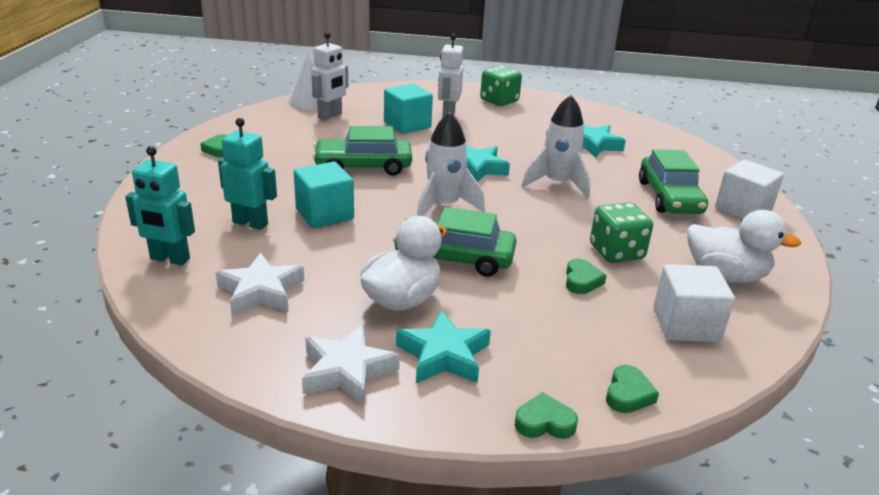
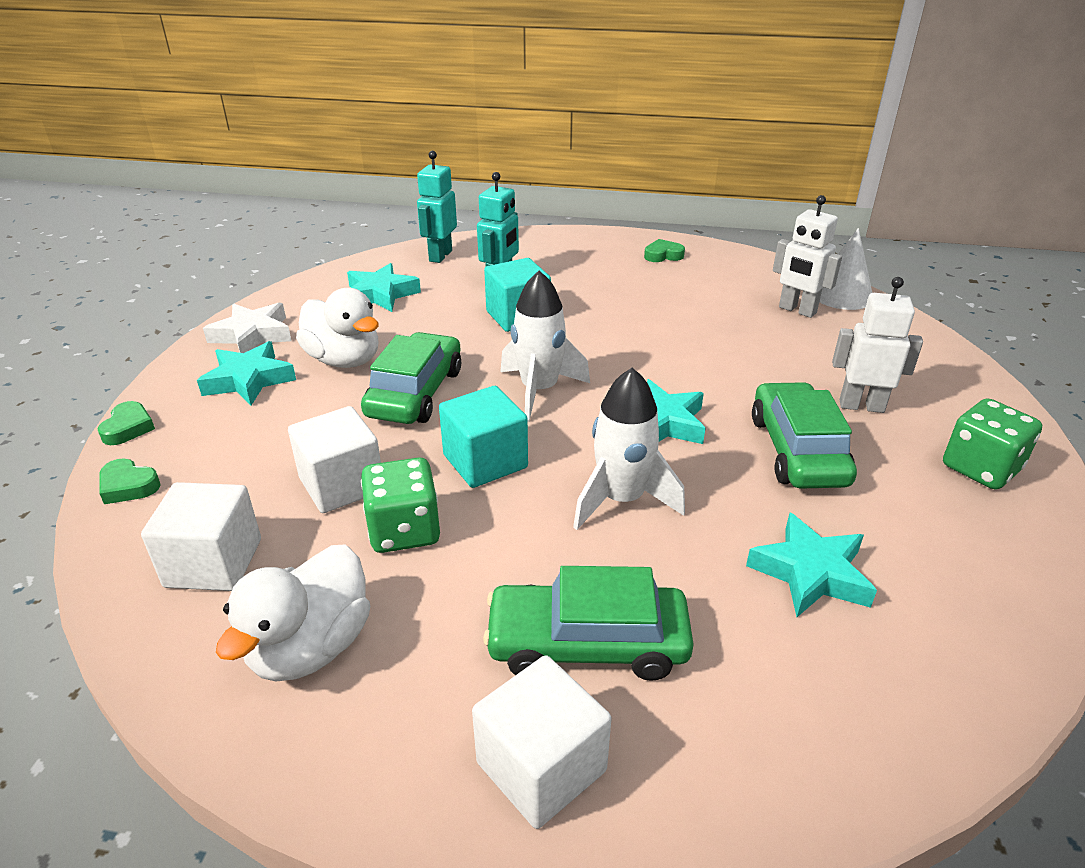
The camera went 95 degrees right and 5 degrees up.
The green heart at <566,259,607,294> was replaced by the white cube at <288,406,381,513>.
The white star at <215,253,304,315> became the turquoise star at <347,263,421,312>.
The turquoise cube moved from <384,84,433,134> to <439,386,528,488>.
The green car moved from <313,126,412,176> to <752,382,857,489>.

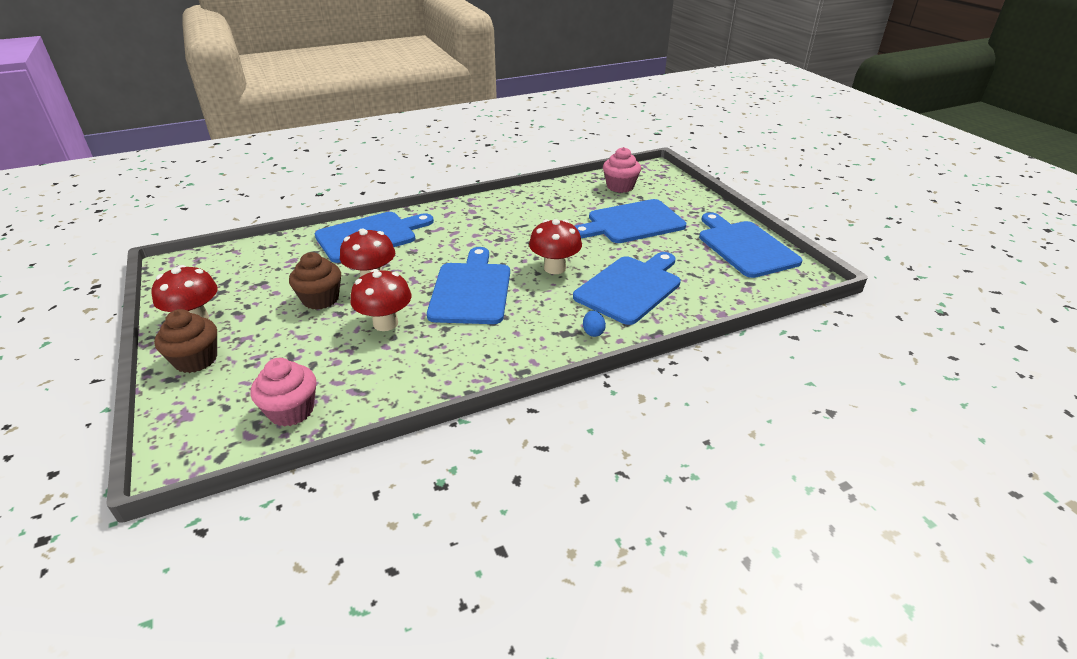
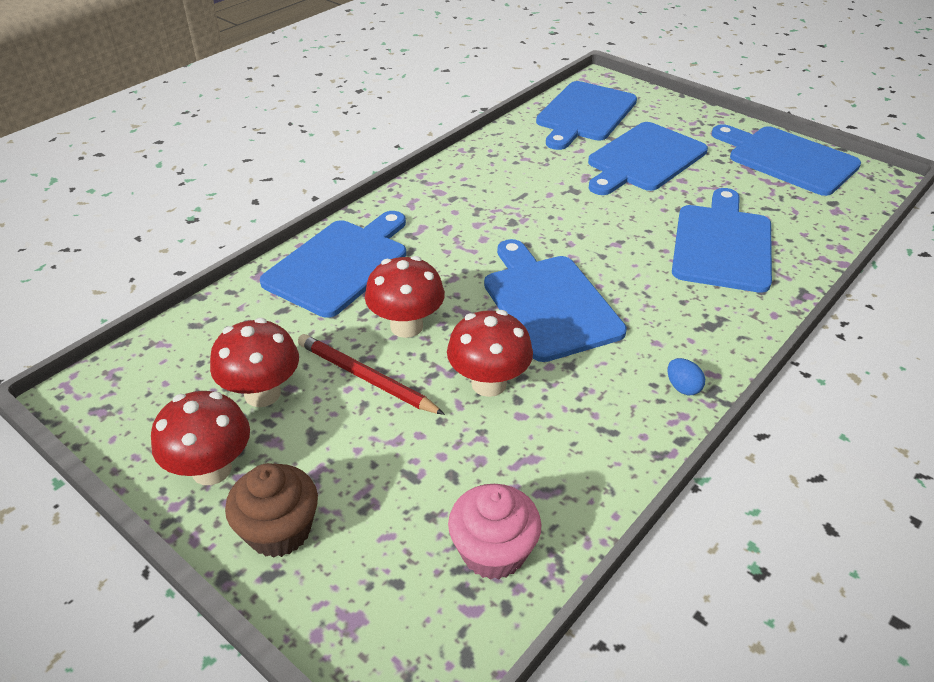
The camera went 25 degrees left and 5 degrees up.
The red mushroom moved from <529,219,582,274> to <210,318,299,407>.
The brown cupcake at <289,252,341,310> was replaced by the red pencil at <298,334,445,415>.
The pink cupcake at <603,147,641,193> was replaced by the blue cutting board at <536,81,637,150>.
The blue egg moved from <583,311,606,337> to <668,358,705,395>.

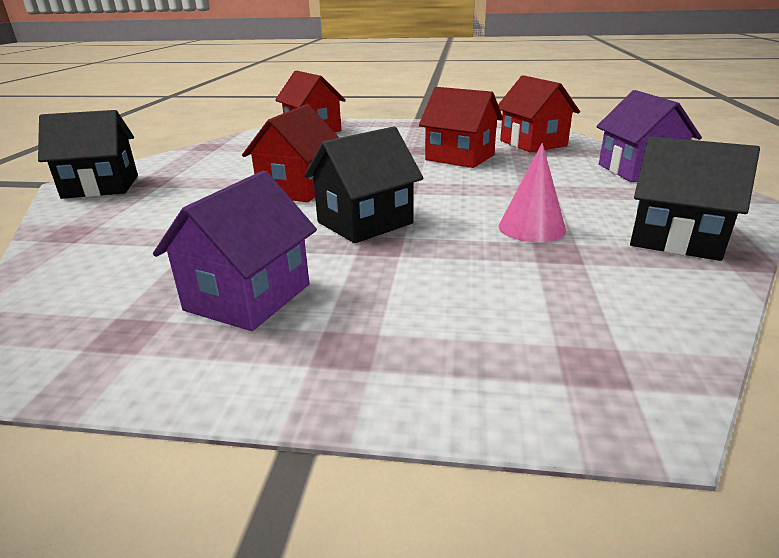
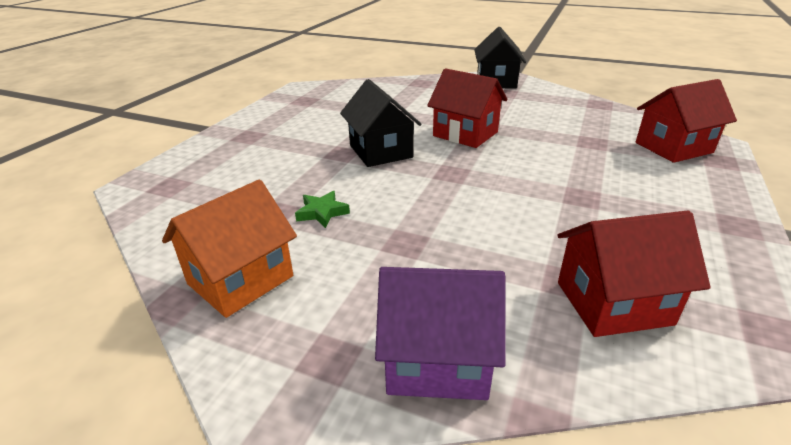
The camera went 105 degrees right and 5 degrees up.
The black house at <630,136,760,261> became the orange house at <162,180,297,318>.
The pink cone at <499,143,566,242> was replaced by the green star at <295,191,350,228>.
The purple house at <153,171,317,331> disappeared.
The red house at <419,87,503,168> disappeared.

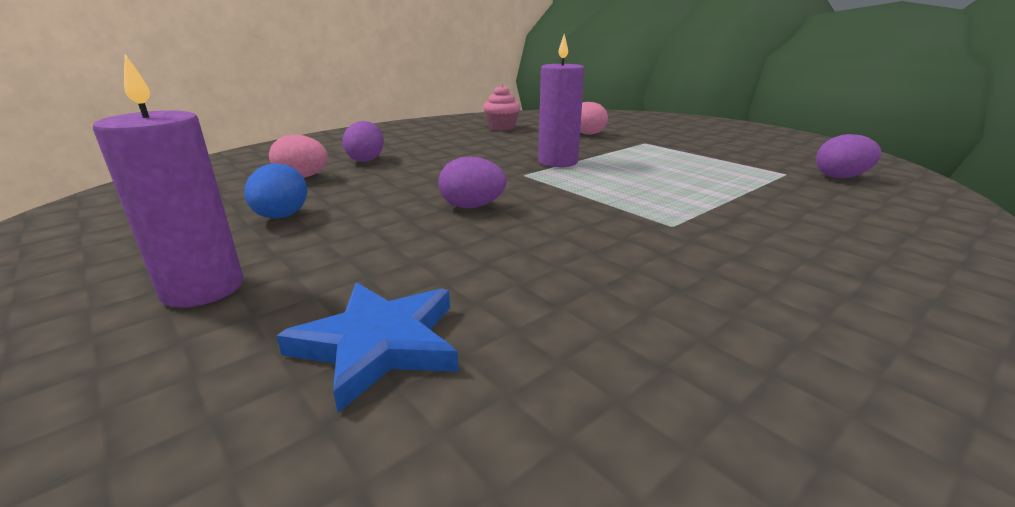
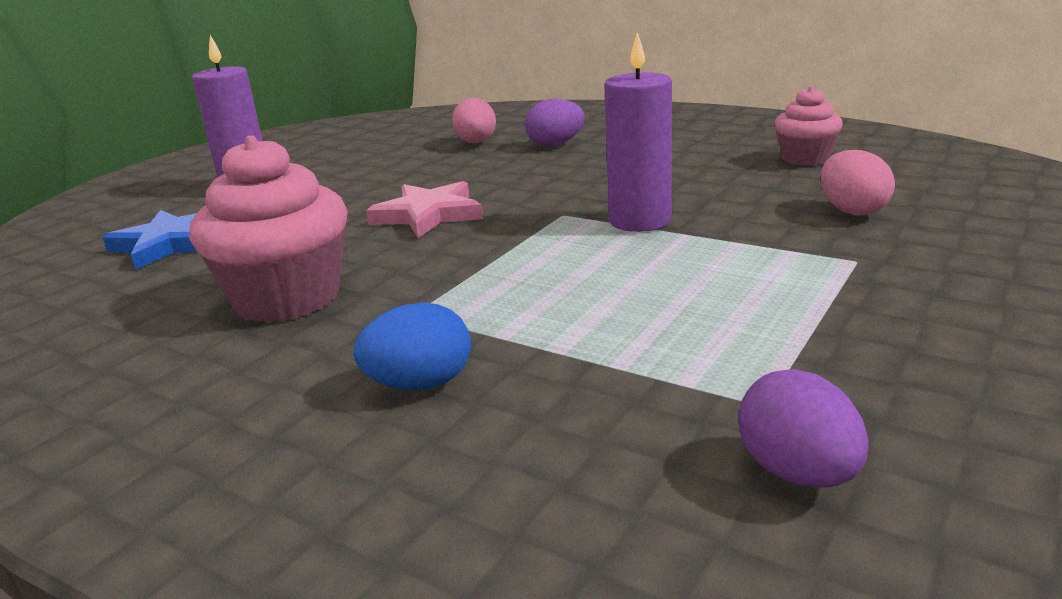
The camera went 75 degrees right and 0 degrees up.
The pink cupcake at <189,135,348,323> appeared.
The blue egg moved from <244,163,307,219> to <354,303,471,390>.
The purple egg at <438,156,507,208> was replaced by the pink star at <366,181,483,238>.

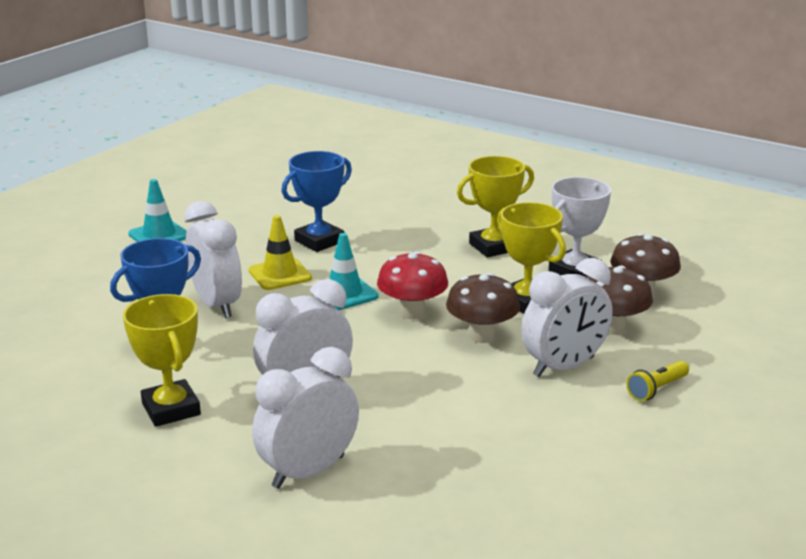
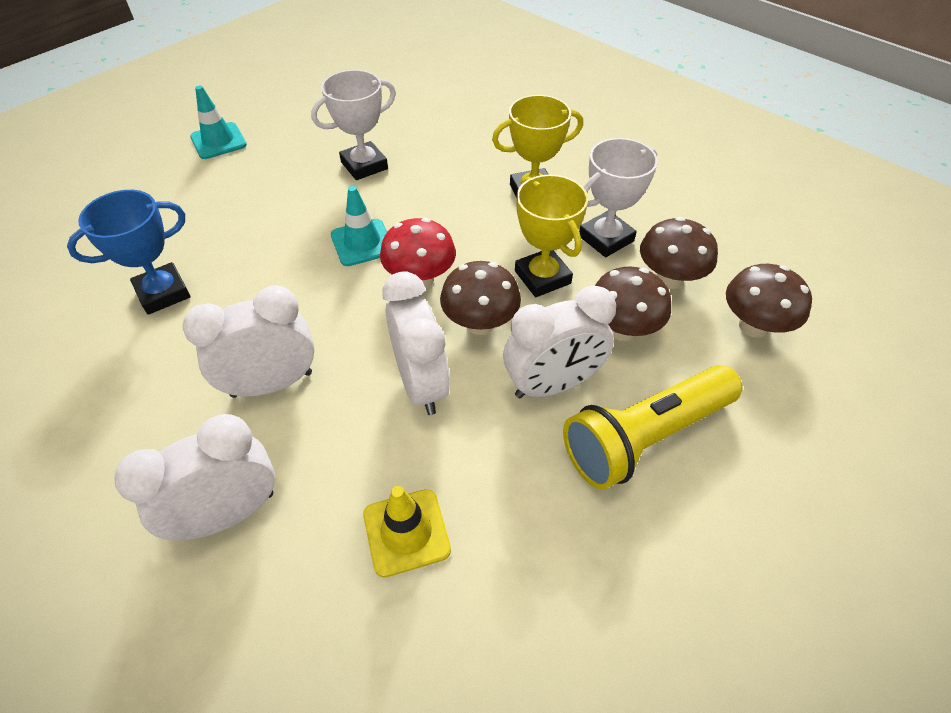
The camera went 10 degrees right and 25 degrees up.
The blue trophy at <281,151,352,252> became the white trophy at <311,70,396,180>.
The yellow traffic cone moved from <249,215,312,290> to <363,486,451,578>.
The white clock moved from <184,201,242,318> to <382,271,450,415>.
The yellow flashlight at <626,361,689,401> changed to 2.24 times the size.
The brown mushroom at <726,264,812,338> appeared.
The yellow trophy at <123,294,201,427> disappeared.

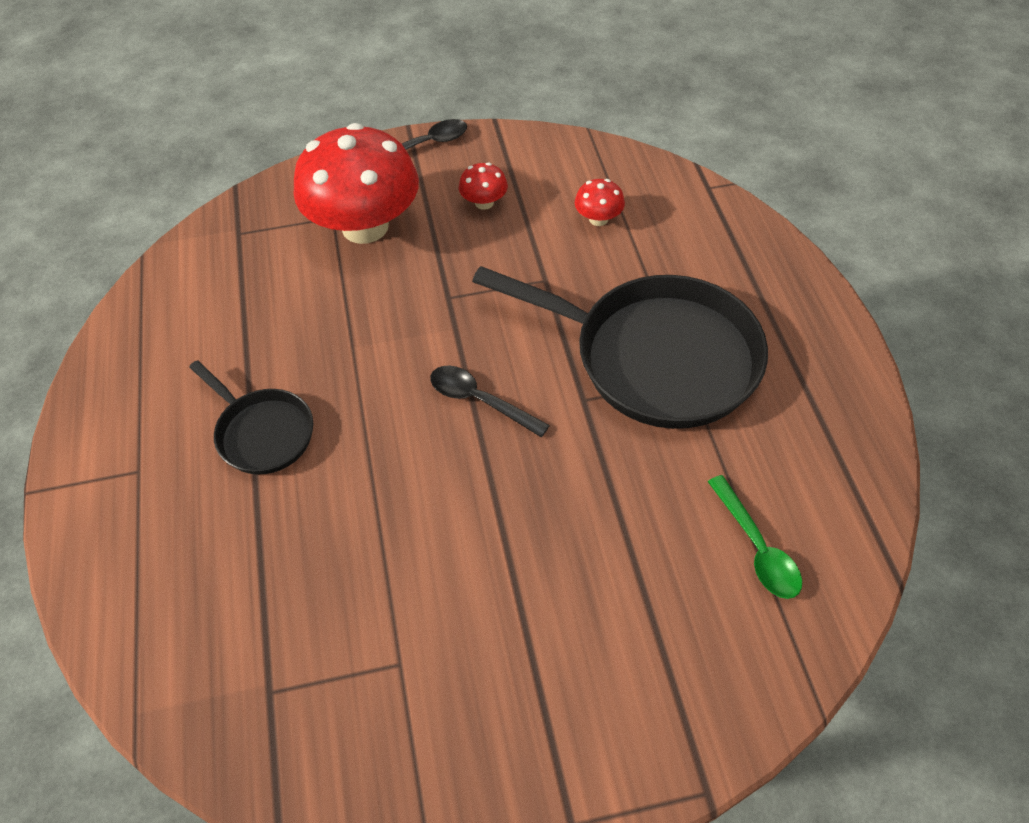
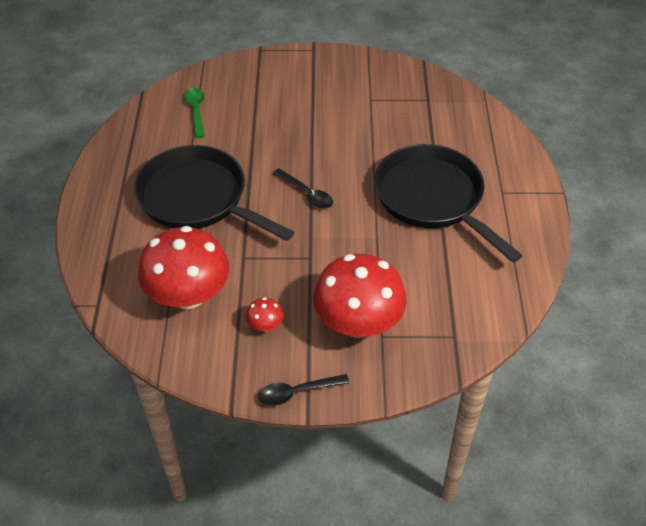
The camera went 170 degrees left and 5 degrees down.
The red mushroom at <575,179,625,226> changed to 2.43 times the size.
The black pan at <189,360,313,474> changed to 1.94 times the size.

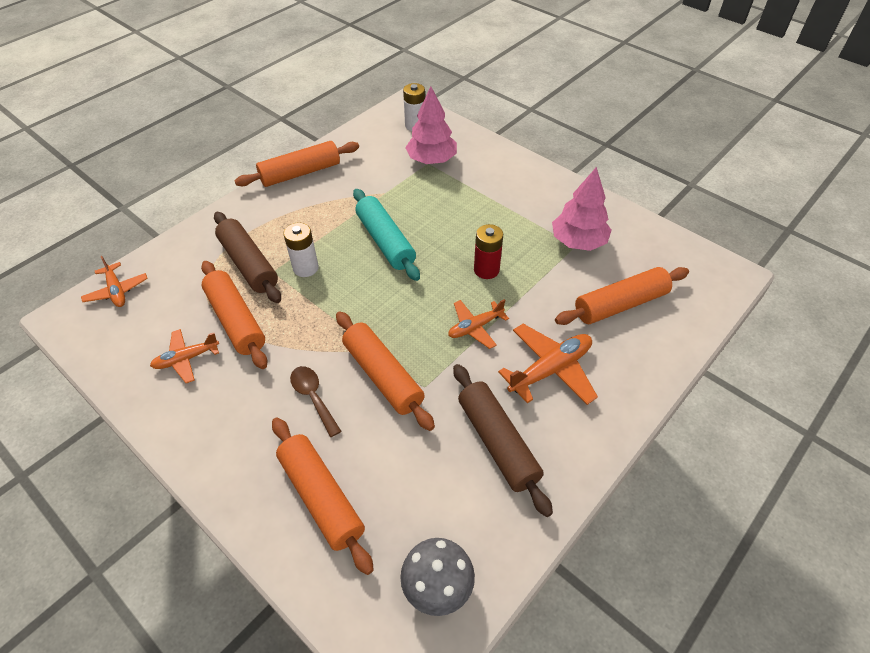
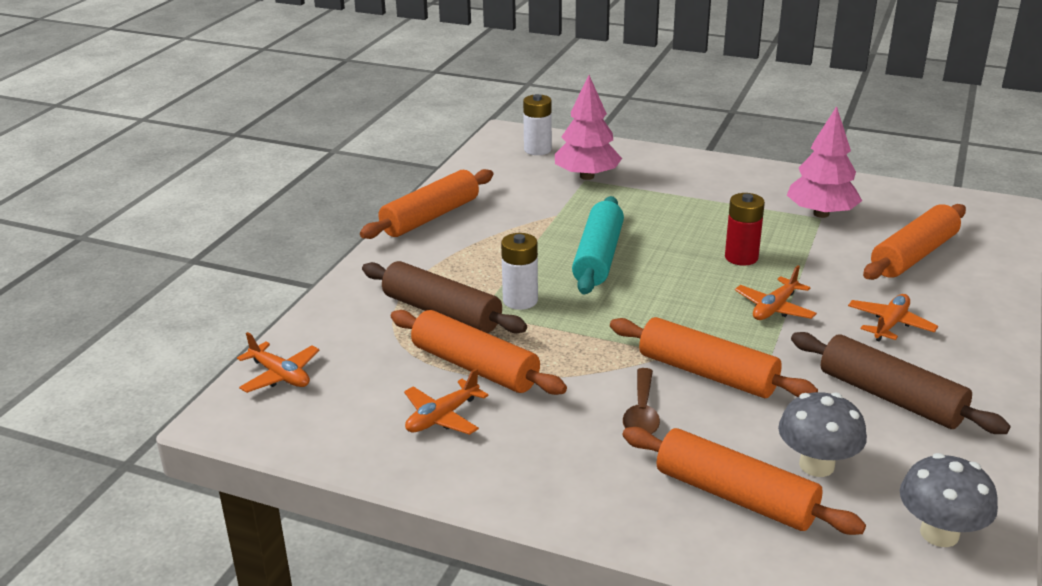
The camera went 20 degrees left and 20 degrees down.
The turquoise rolling pin at <353,189,420,281> turned 60 degrees clockwise.
The brown spoon at <290,366,341,437> turned 120 degrees counterclockwise.
The grey mushroom at <778,392,867,477> appeared.
The orange plane at <498,324,598,405> changed to 0.64 times the size.

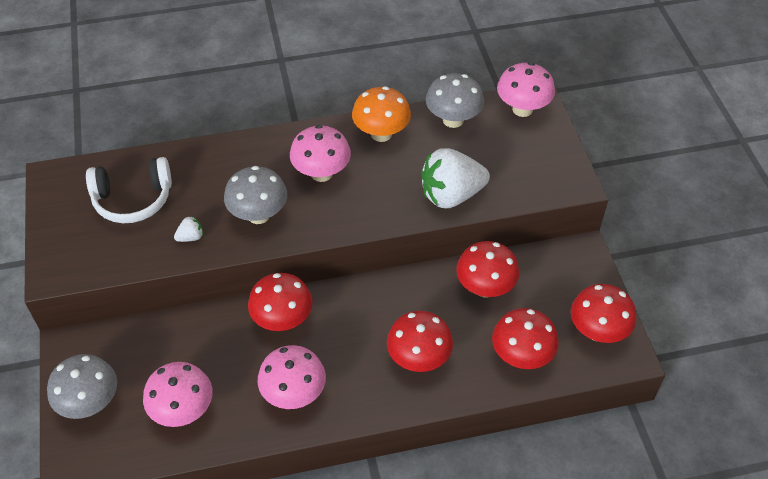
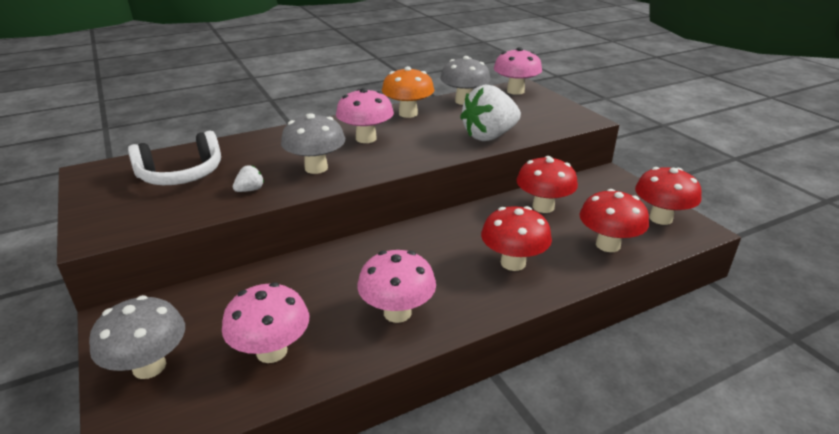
The camera went 15 degrees left and 20 degrees down.
The red mushroom at <248,273,313,331> disappeared.

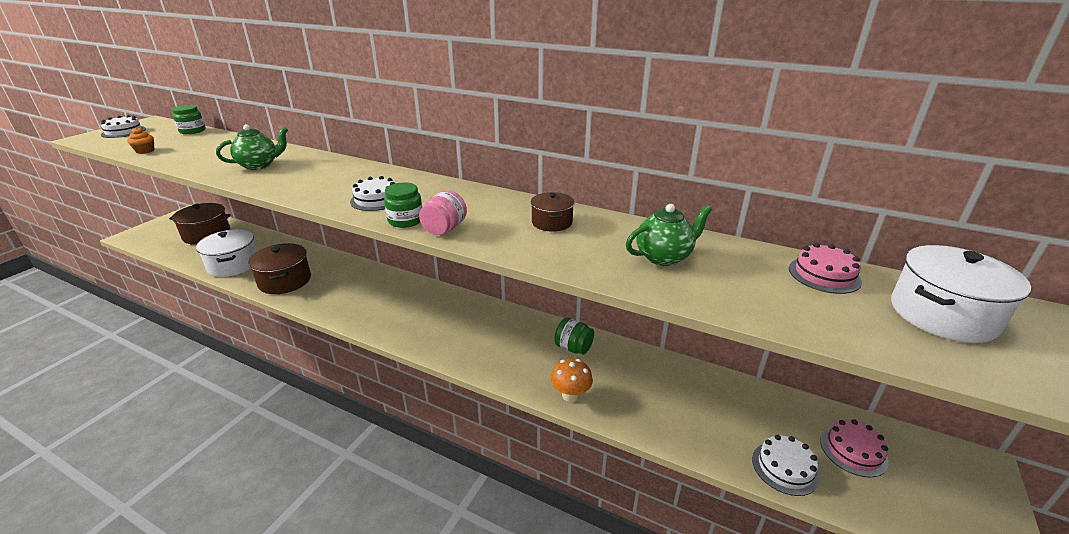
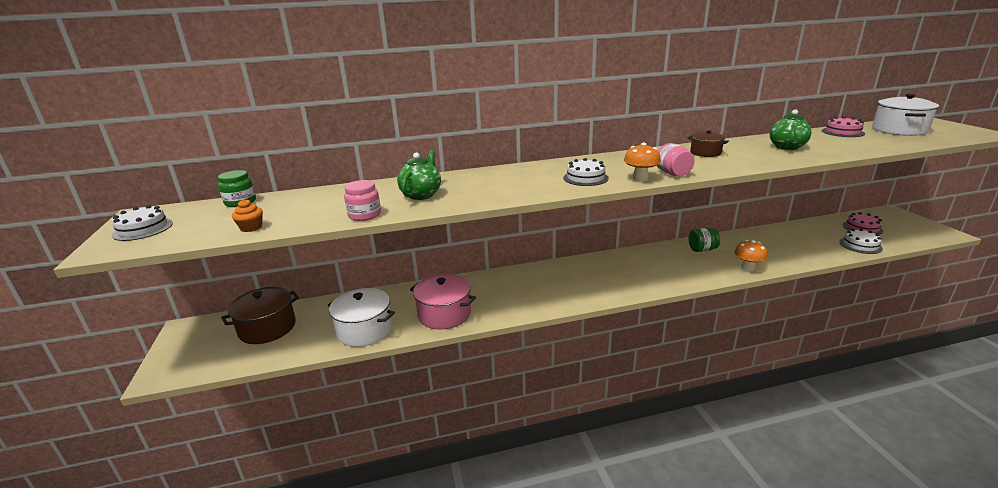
The camera went 40 degrees left and 5 degrees down.
The pink jar at <344,180,381,221> appeared.
The brown pot at <248,243,311,294> became the pink pot at <410,274,476,330>.
The green jar at <384,183,422,228> was replaced by the orange mushroom at <624,143,661,182>.

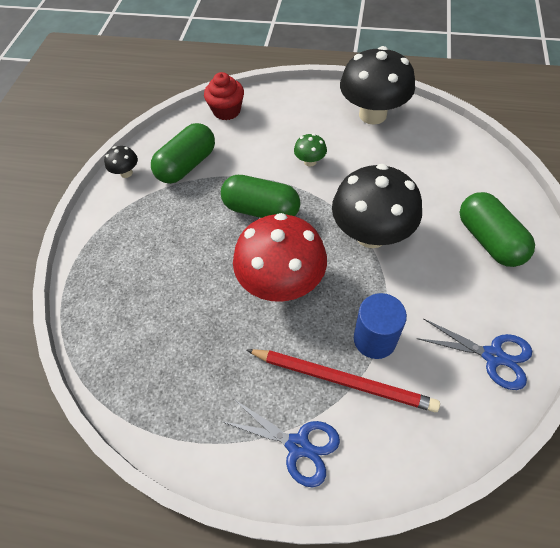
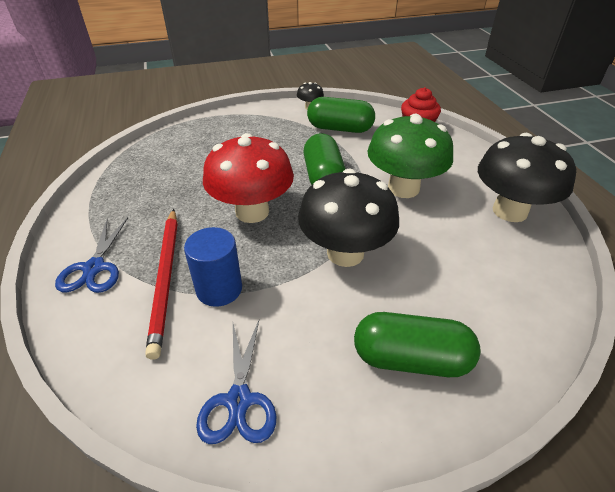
The camera went 60 degrees right and 15 degrees down.
The green capsule at <459,192,535,267> turned 60 degrees clockwise.
The green mushroom at <294,134,327,167> changed to 2.31 times the size.

